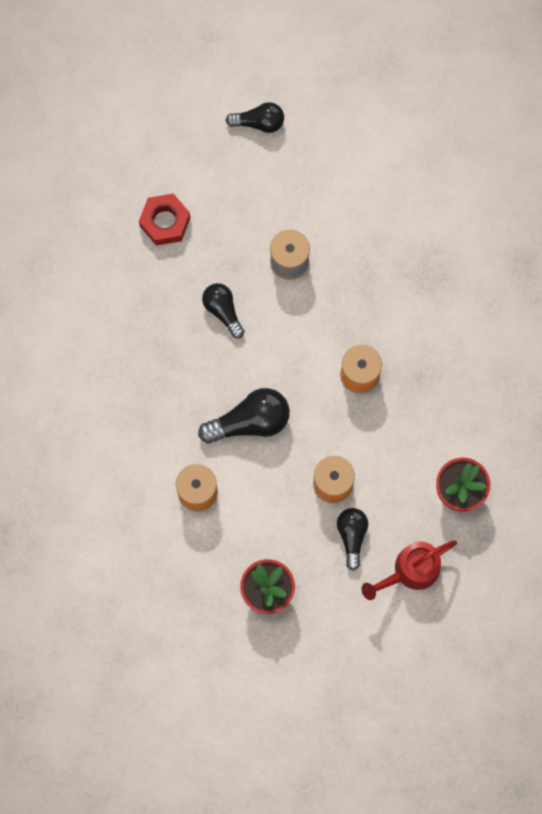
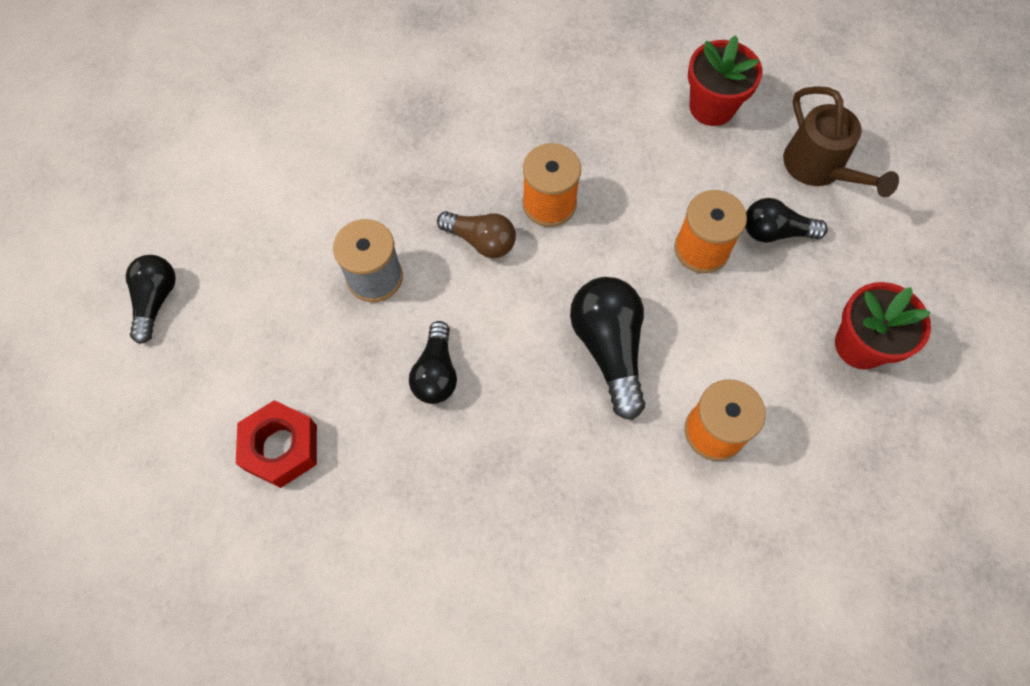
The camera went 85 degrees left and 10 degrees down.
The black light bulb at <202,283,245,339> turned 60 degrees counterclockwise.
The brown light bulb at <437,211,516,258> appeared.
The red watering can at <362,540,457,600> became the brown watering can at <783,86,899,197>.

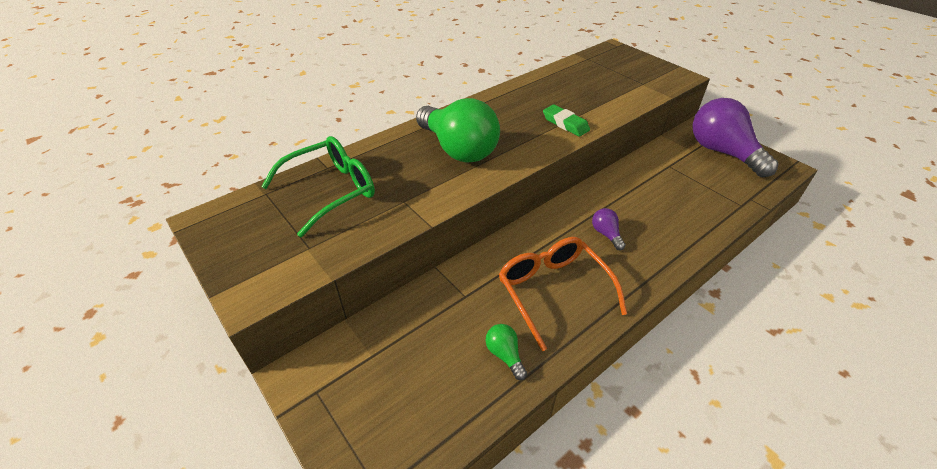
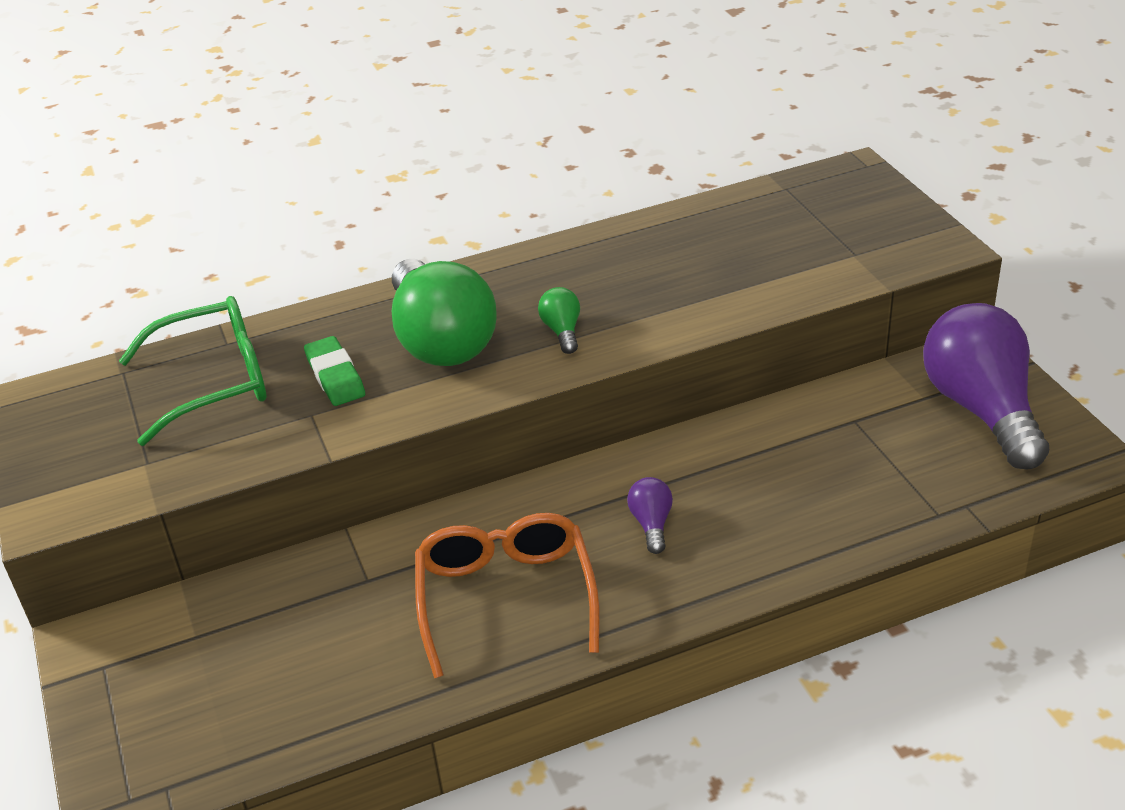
The camera went 20 degrees right and 5 degrees down.
The green eraser moved from <543,105,590,137> to <304,336,365,406>.
The green light bulb moved from <485,324,527,380> to <538,287,580,354>.

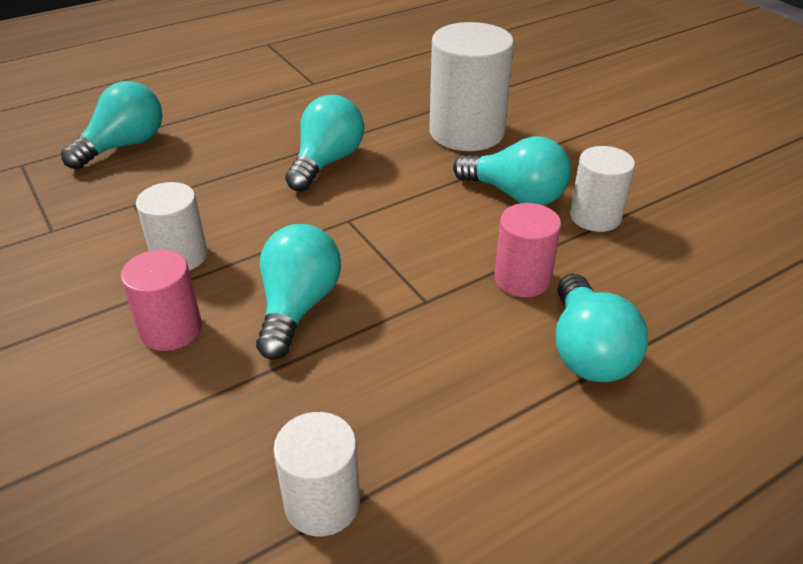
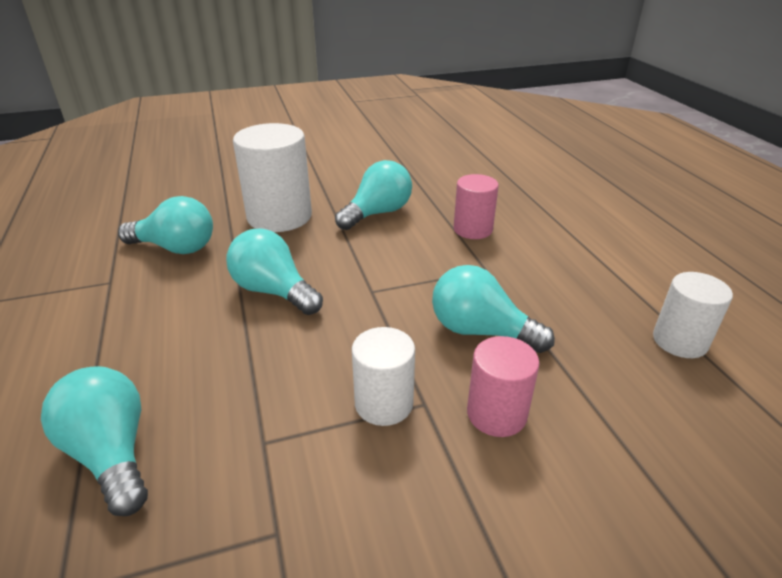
The camera went 75 degrees left and 5 degrees down.
The turquoise light bulb moved from <556,274,648,382> to <118,196,213,254>.
The white cylinder at <570,146,635,232> disappeared.

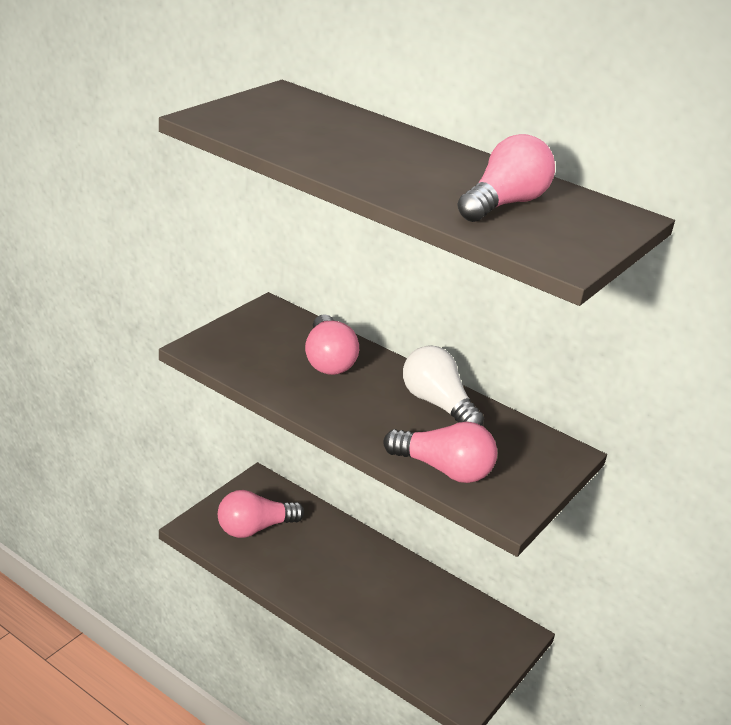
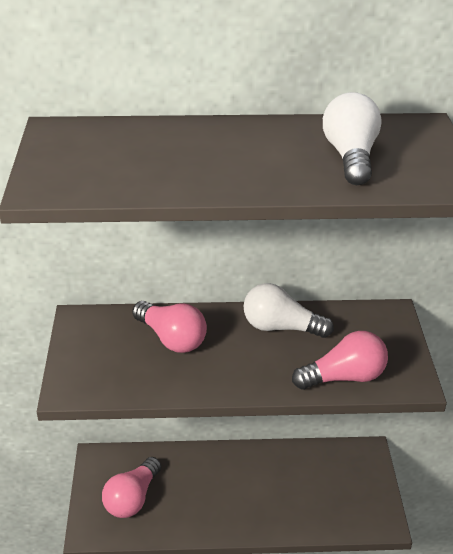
The camera went 35 degrees left and 5 degrees up.
The pink light bulb at <457,134,555,222> became the white light bulb at <323,92,382,185>.

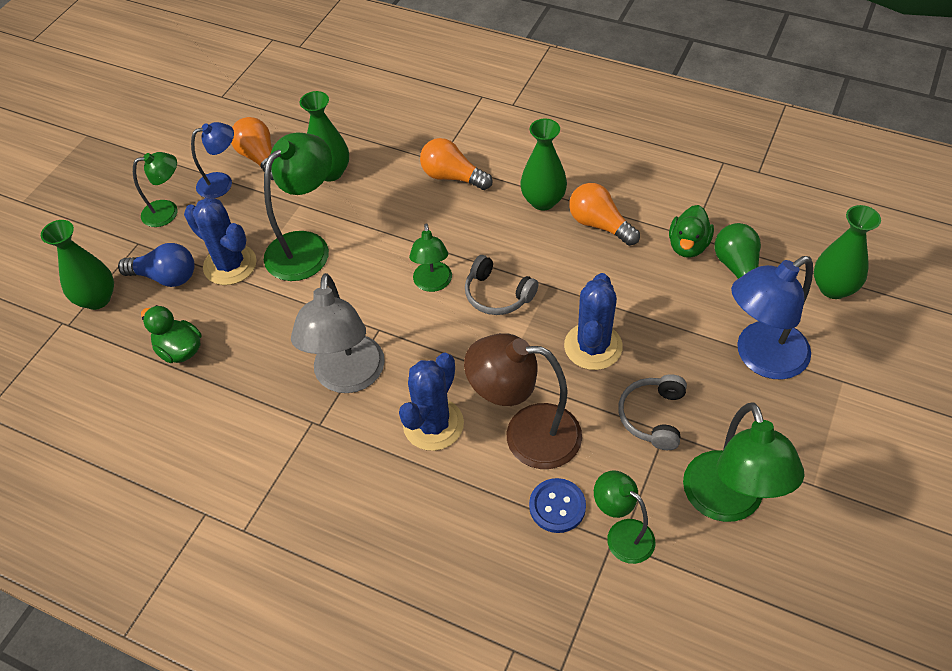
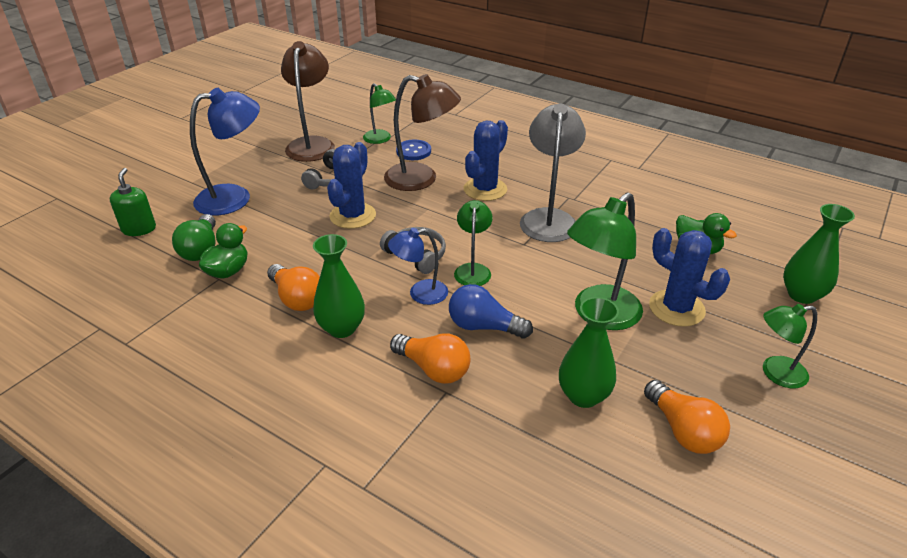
The camera went 175 degrees left and 15 degrees down.
The green vase at <814,205,881,299> was replaced by the green soap dispenser at <110,168,156,236>.
The green lamp at <683,402,804,522> became the brown lamp at <281,41,335,162>.
The blue lamp moved from <191,122,234,198> to <388,228,448,305>.
The blue light bulb moved from <118,243,195,287> to <449,284,533,339>.

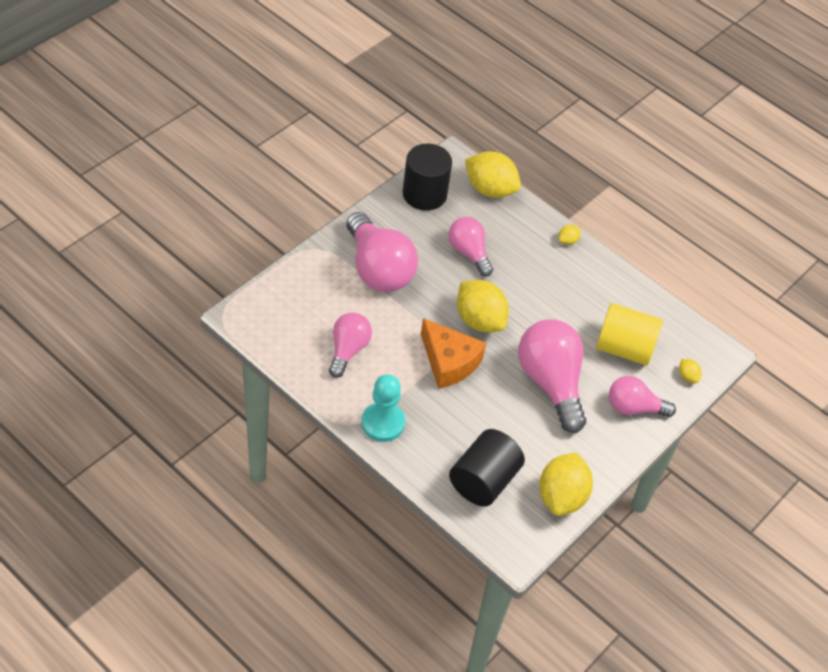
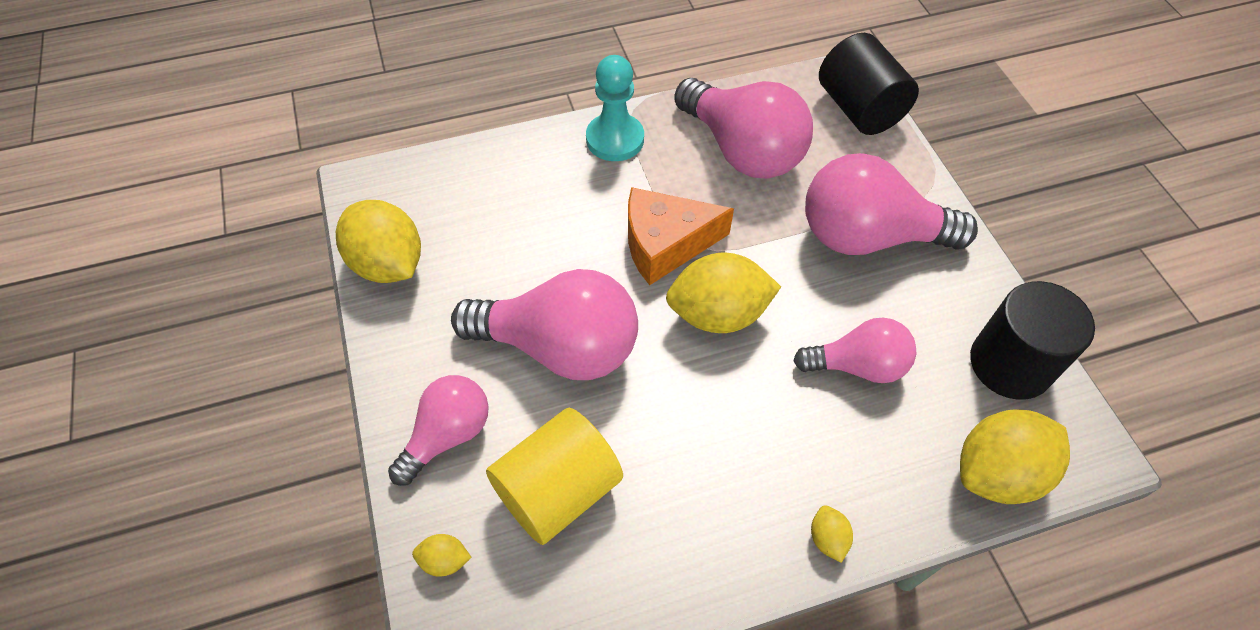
The camera went 125 degrees right and 5 degrees up.
The pink light bulb at <329,312,372,378> changed to 1.67 times the size.
The black cylinder moved from <449,429,525,507> to <819,33,919,135>.

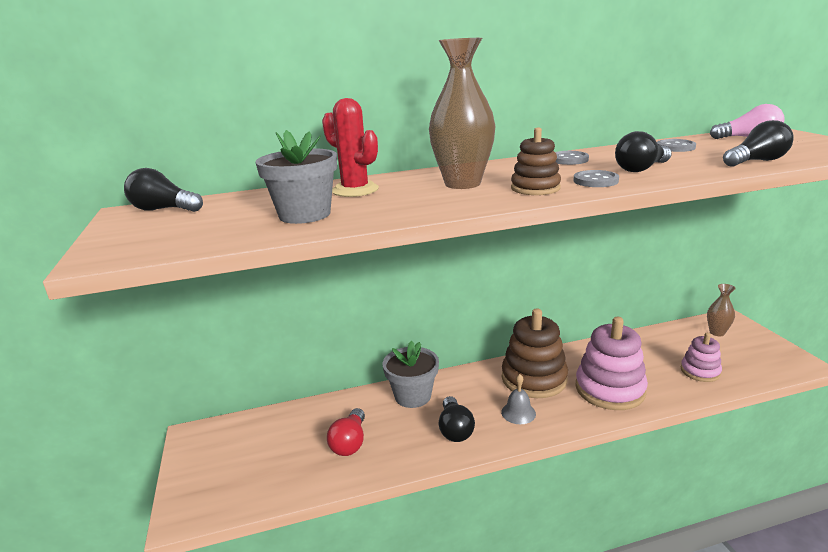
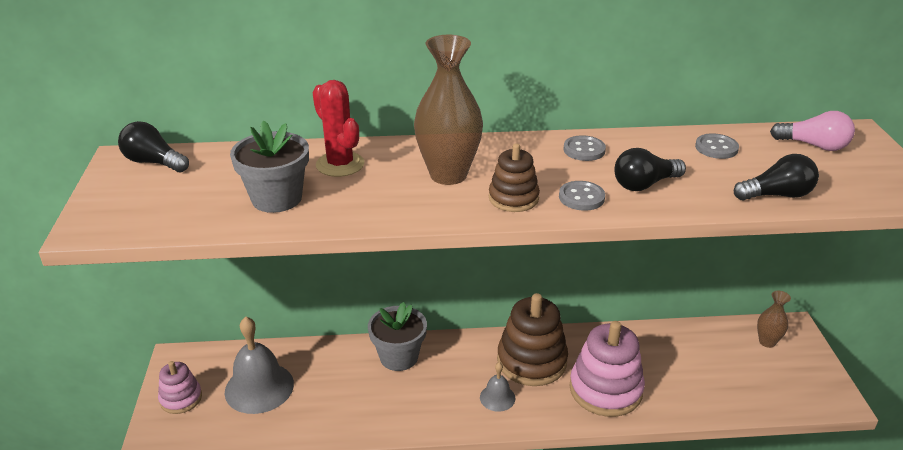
The camera went 10 degrees right and 10 degrees up.
The pink stacking toy moved from <681,333,722,382> to <158,361,202,414>.
The grey bell at <225,317,294,414> appeared.
The red light bulb at <327,408,365,456> disappeared.
The black light bulb at <439,396,475,442> disappeared.

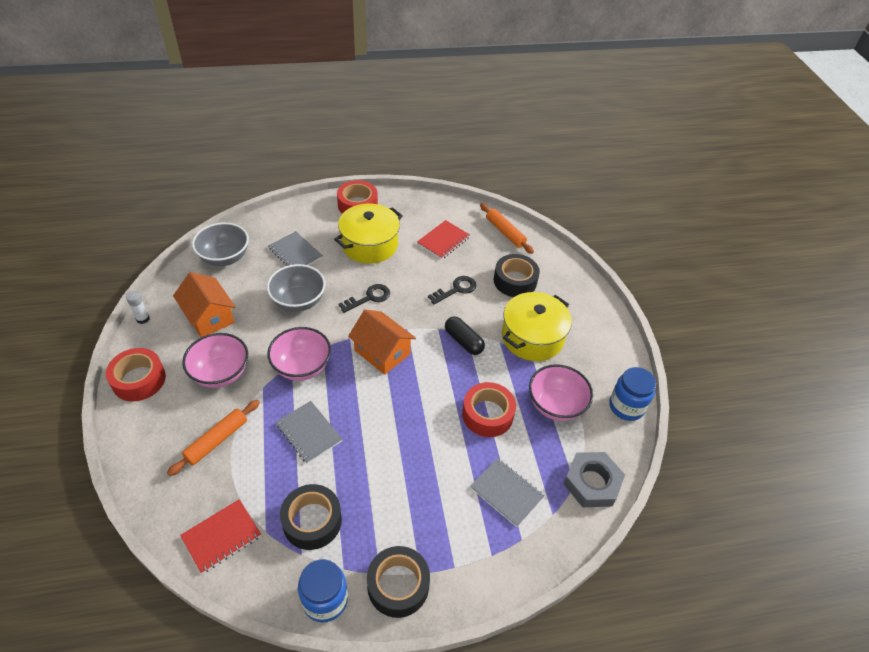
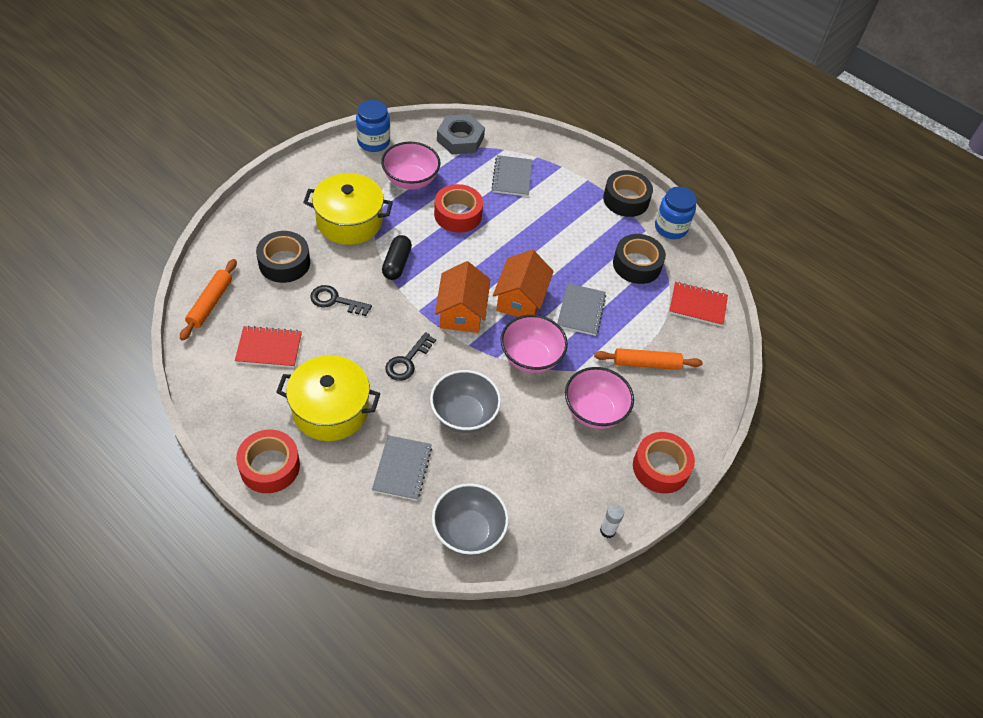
The camera went 130 degrees left and 5 degrees up.
The black key at <338,284,390,313> turned 75 degrees counterclockwise.
The orange house moved from <173,272,236,337> to <493,250,554,317>.

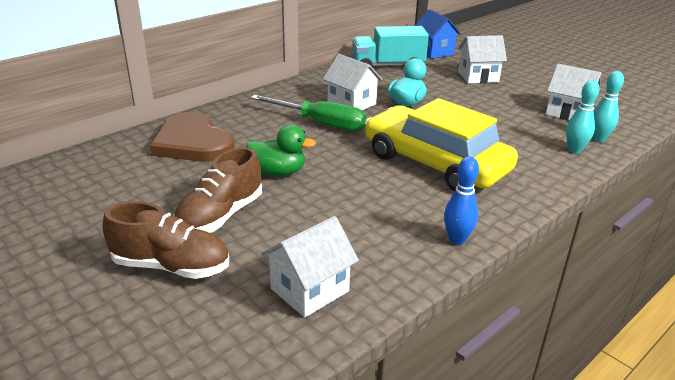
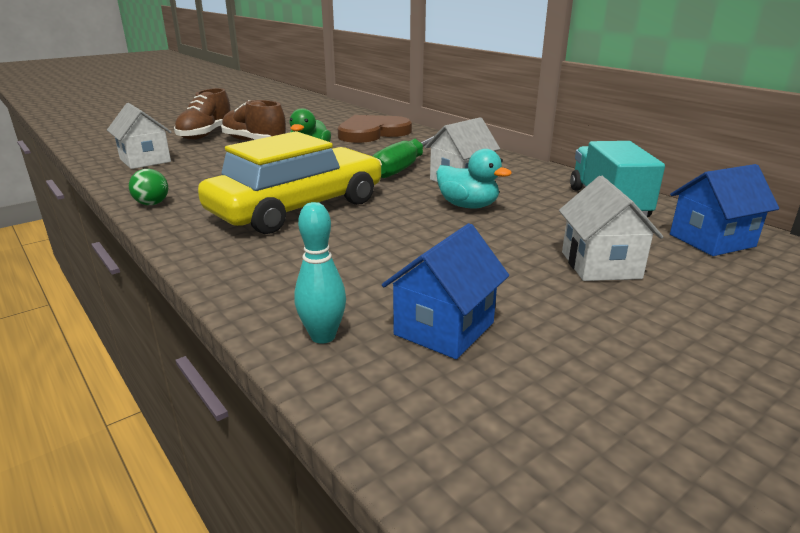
The camera went 95 degrees right and 5 degrees down.
The blue bowling pin at <444,157,479,245> was replaced by the green ball at <129,169,168,205>.
The white house at <546,64,601,120> became the blue house at <382,223,509,359>.
The turquoise bowling pin at <566,80,600,154> disappeared.

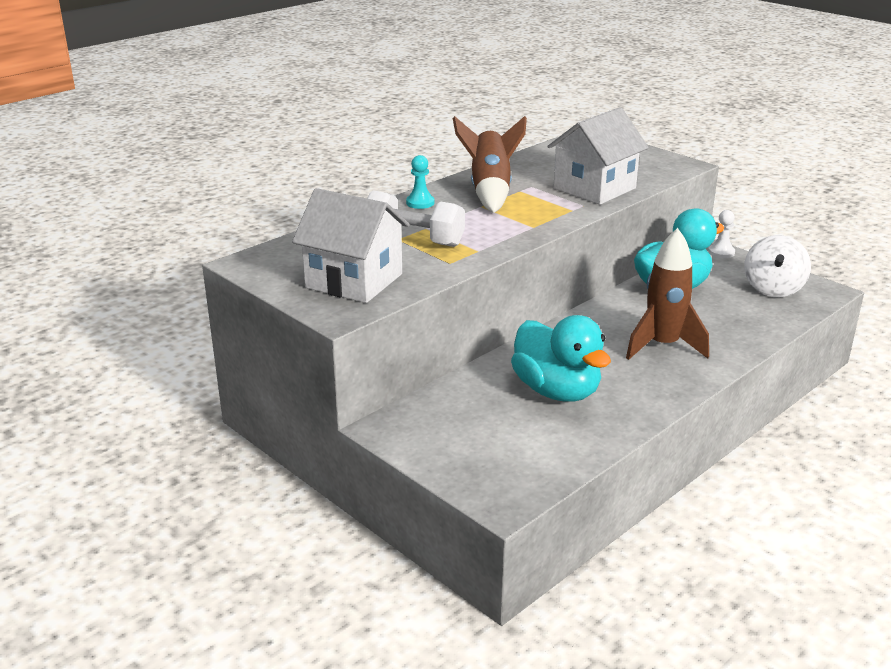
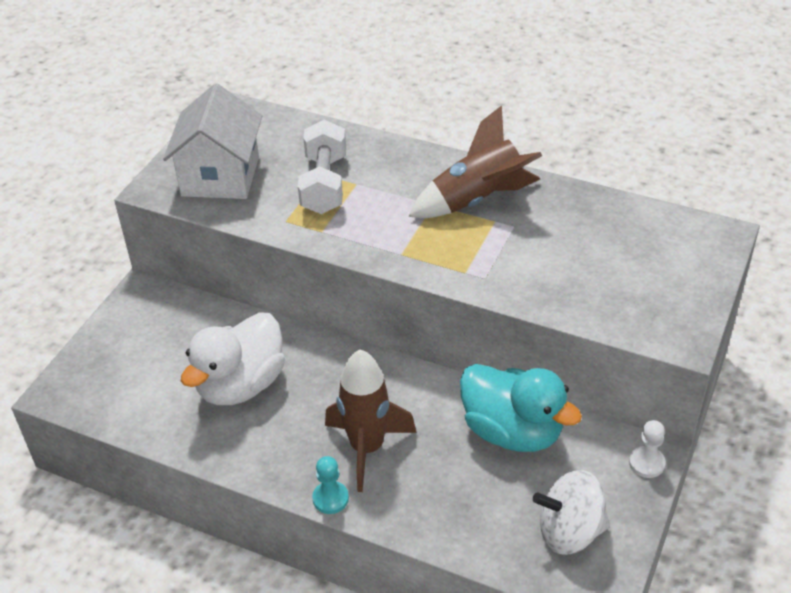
The camera went 70 degrees right and 15 degrees up.
The turquoise duck at <511,315,611,402> became the white duck at <181,312,285,405>.
The turquoise pawn moved from <406,155,434,209> to <312,456,349,514>.
The white house at <547,107,649,205> disappeared.

